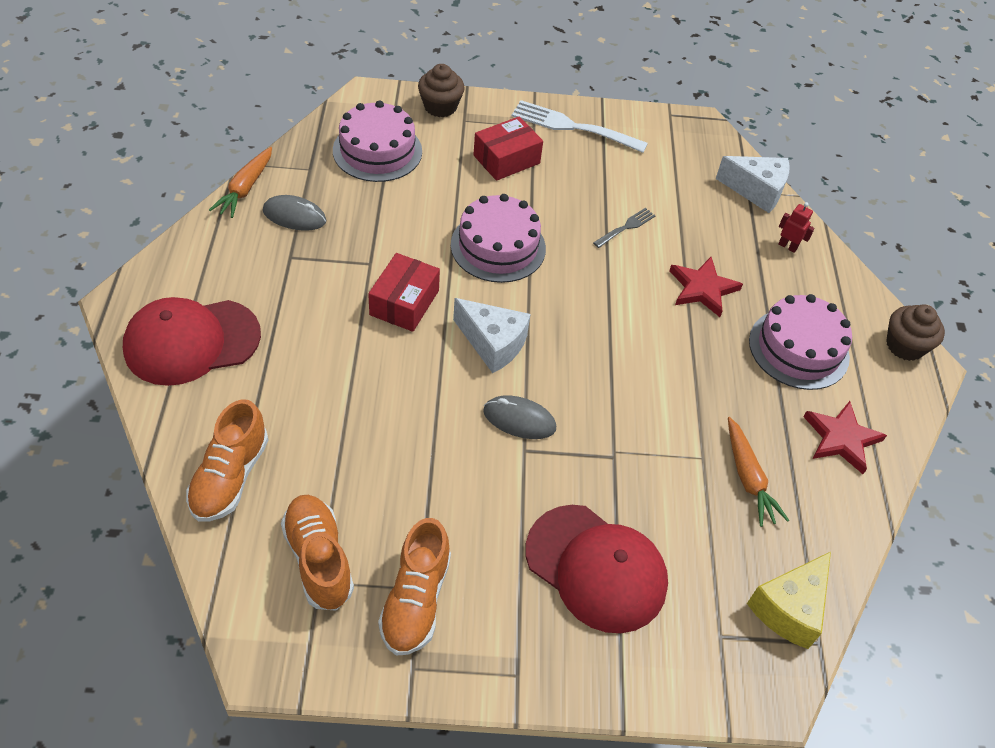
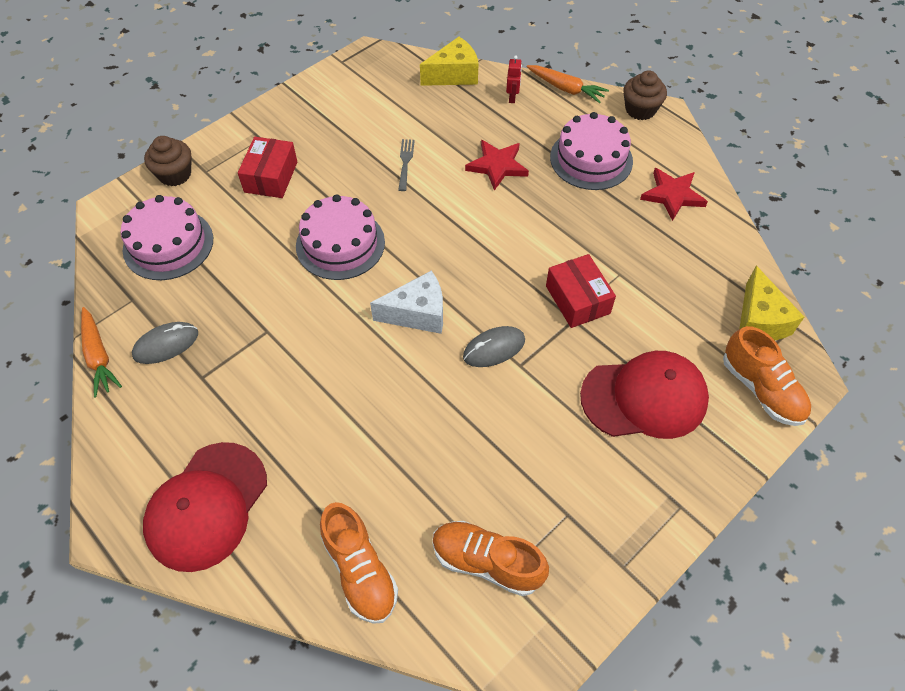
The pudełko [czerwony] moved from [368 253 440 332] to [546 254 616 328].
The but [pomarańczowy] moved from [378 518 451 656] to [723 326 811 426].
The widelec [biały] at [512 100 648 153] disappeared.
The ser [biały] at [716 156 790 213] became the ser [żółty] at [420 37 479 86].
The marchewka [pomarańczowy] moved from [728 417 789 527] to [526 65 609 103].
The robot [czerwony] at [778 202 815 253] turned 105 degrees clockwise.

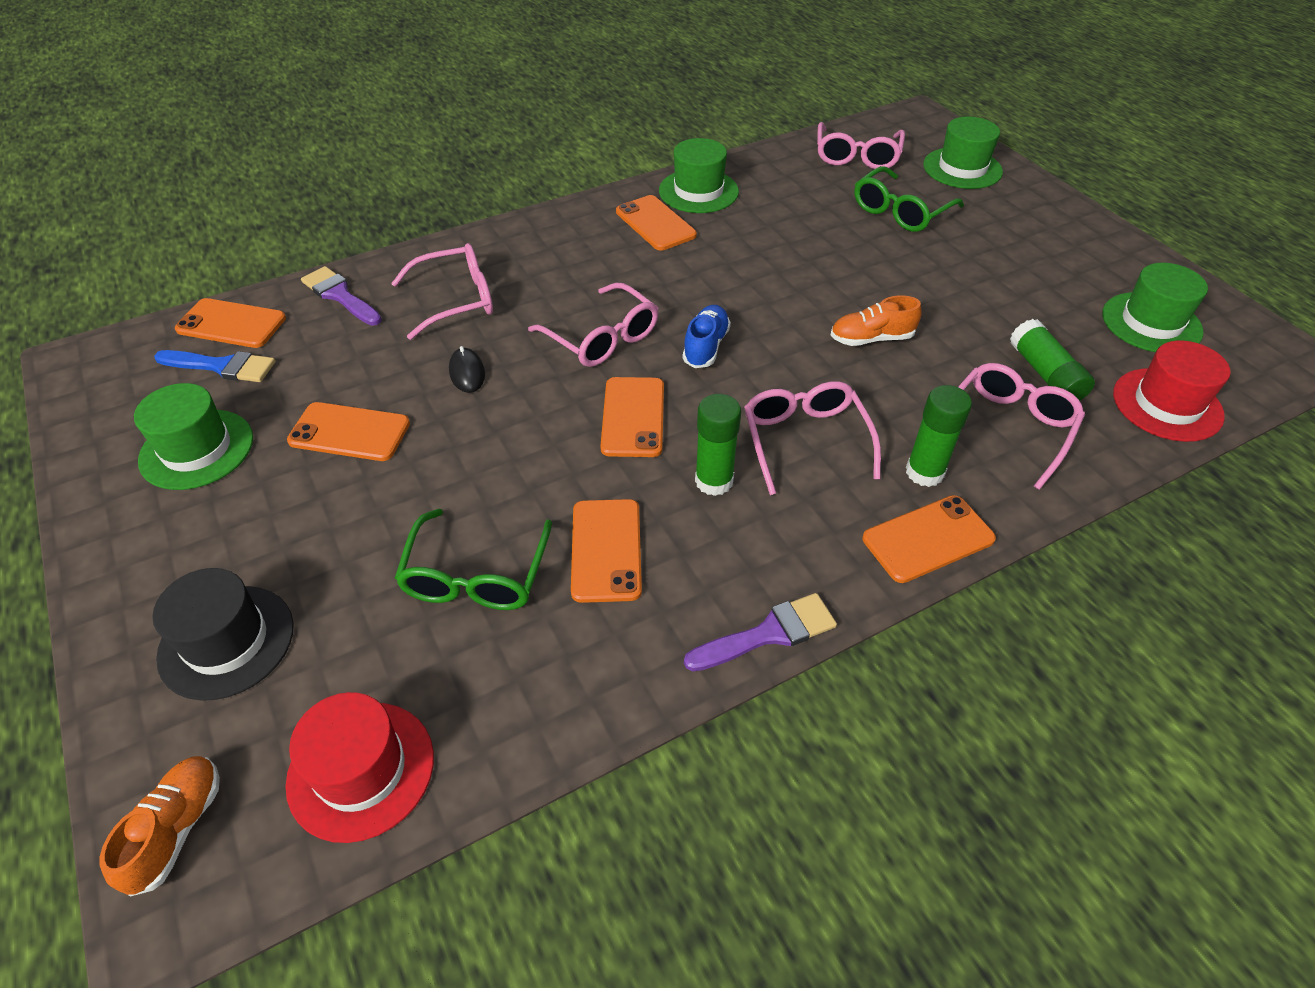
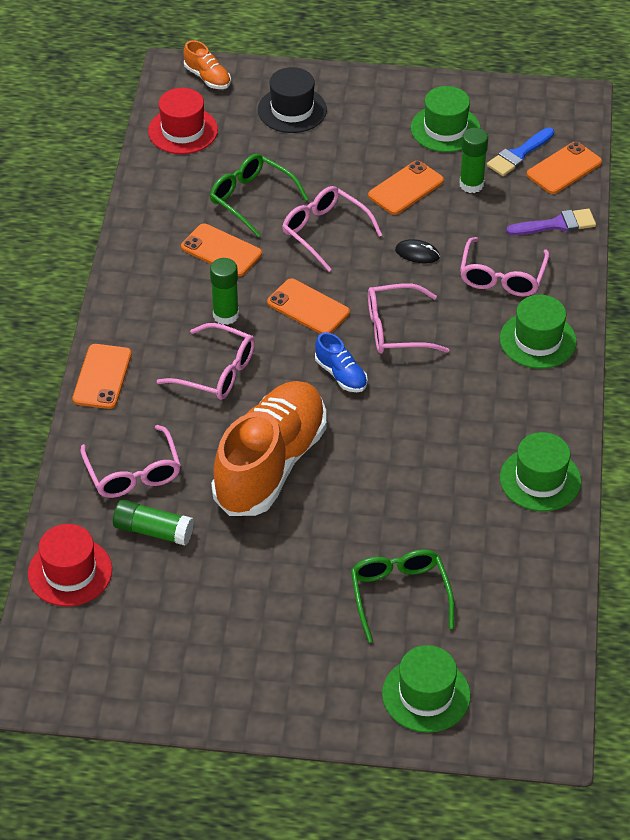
The telefon [pomarańczowy] at [616 195 697 251] disappeared.
The pędzel [fioletowy] at [684 593 837 672] disappeared.
The okulary [różowy] moved from [817 122 905 169] to [282 186 382 272].
The but [pomarańczowy] at [831 295 922 346] changed to 2.39 times the size.
The klej w sztyfcie [zielony] moved from [906 385 972 487] to [460 128 488 193].
The kapelusz [zielony] moved from [1102 263 1208 352] to [500 295 577 369].

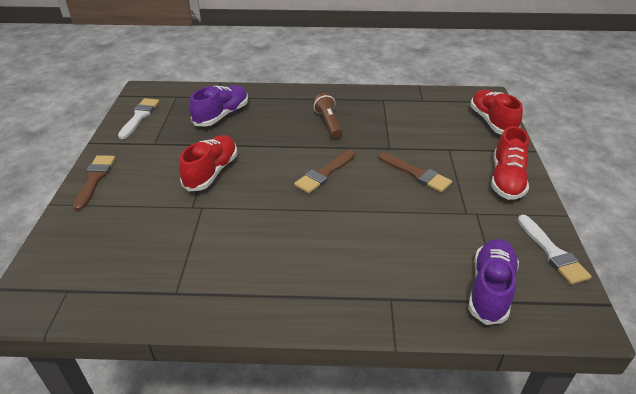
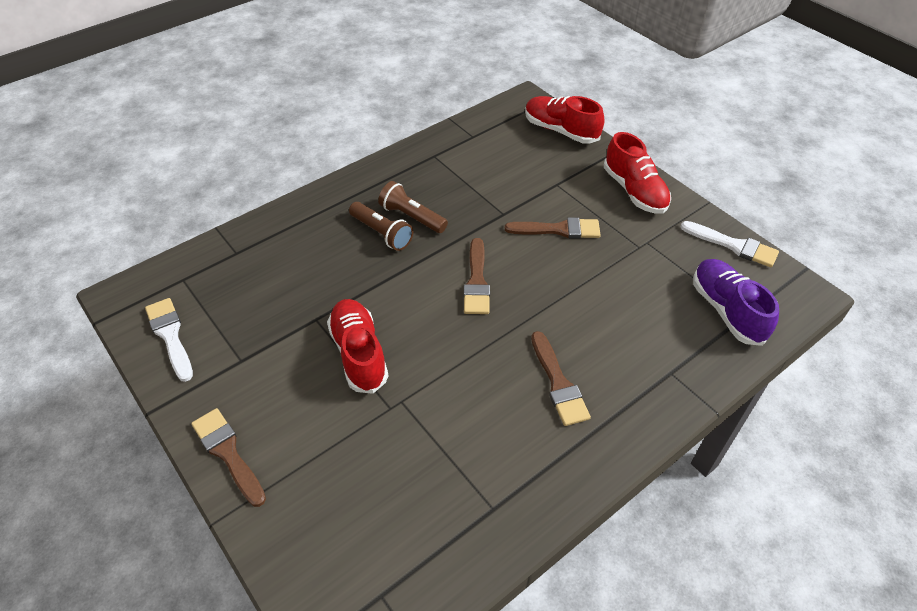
The but [fioletowy] at [189 85 248 127] disappeared.
The latarka [brązowy] at [349 202 413 251] appeared.
The pędzel [brązowy] at [531 331 591 426] appeared.

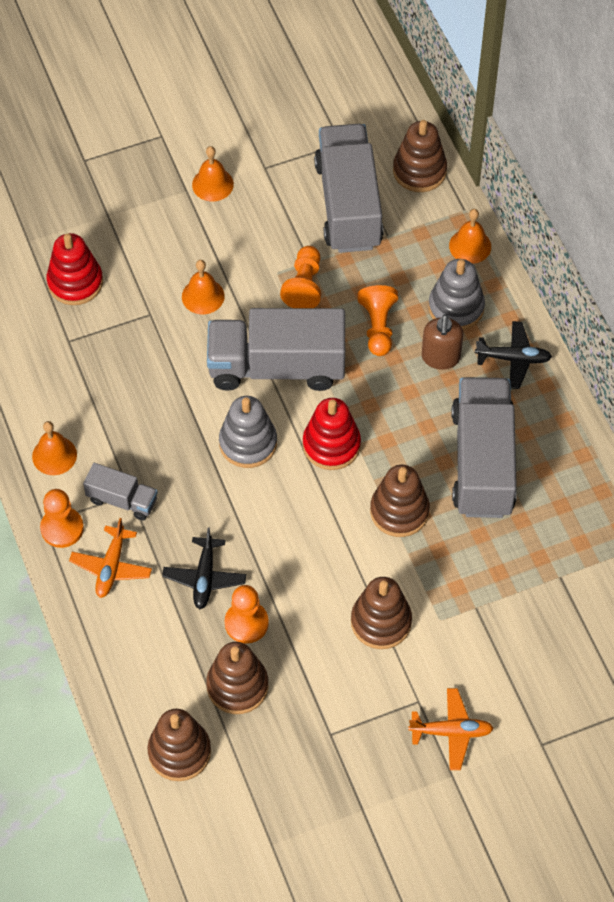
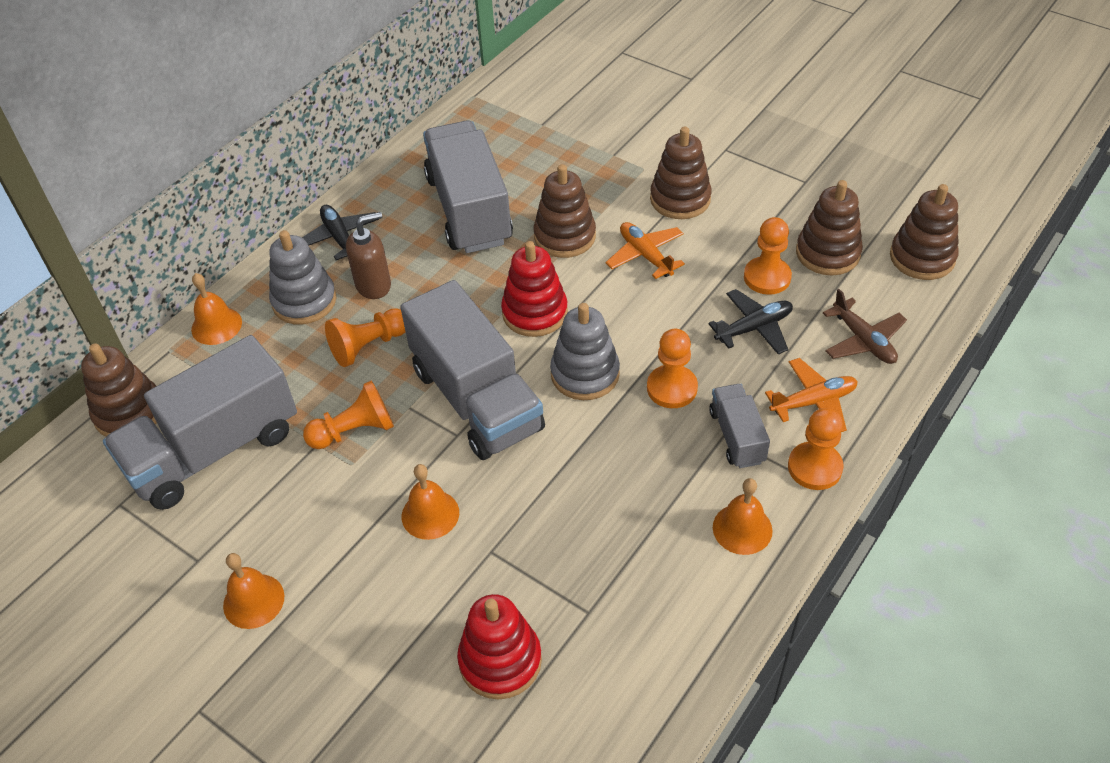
The samolot [pomarańczowy] moved from [408 688 494 770] to [606 222 685 279].
The ciężarówka [szary] at [452 377 517 518] turned 105 degrees clockwise.
The pionek [pomarańczowy] at [647 329 698 408] appeared.
The samolot [brązowy] at [823 289 907 364] appeared.

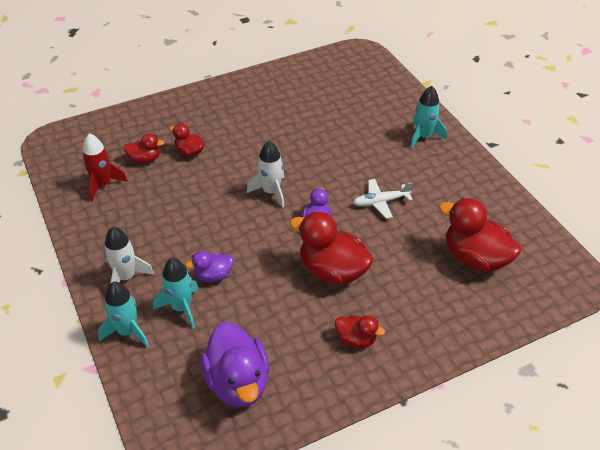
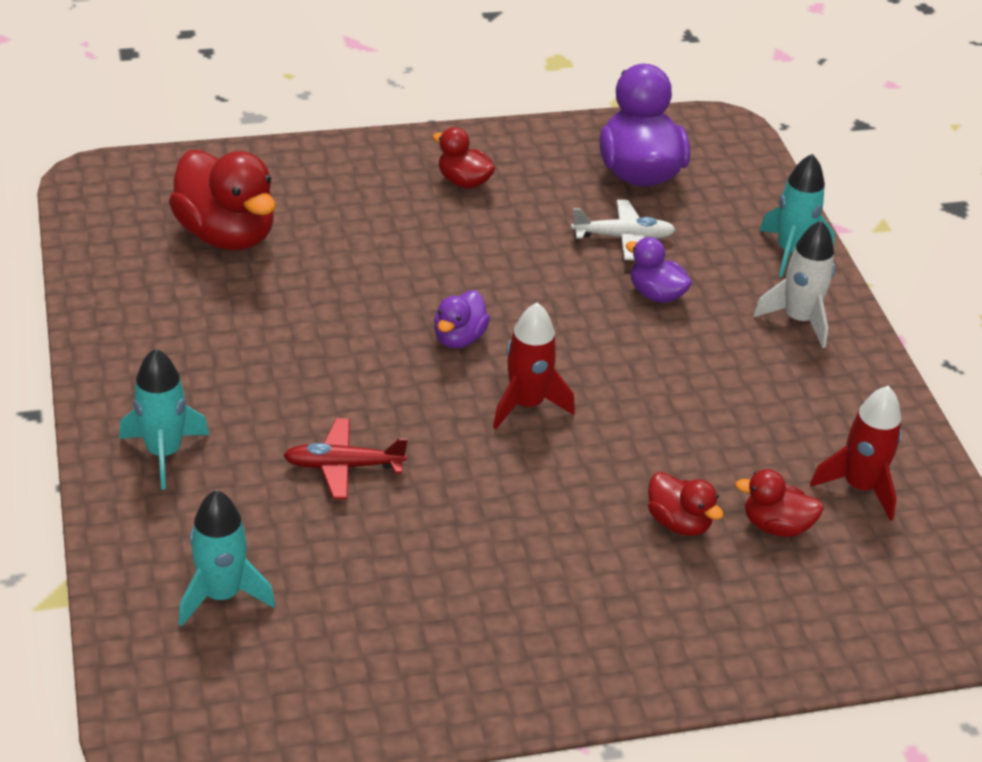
The rakieta [turkusowy] moved from [153 258 199 328] to [179 490 276 626].
The kaczka [fioletowy] at [185 251 233 282] turned 135 degrees counterclockwise.
The rakieta [biały] at [247 141 285 207] became the rakieta [czerwony] at [493 303 575 429].
The kaczka [czerwony] at [289 212 374 285] disappeared.
The samolot [biały] moved from [353 179 412 219] to [571 200 676 260].
The samolot [czerwony] at [283 418 408 499] appeared.

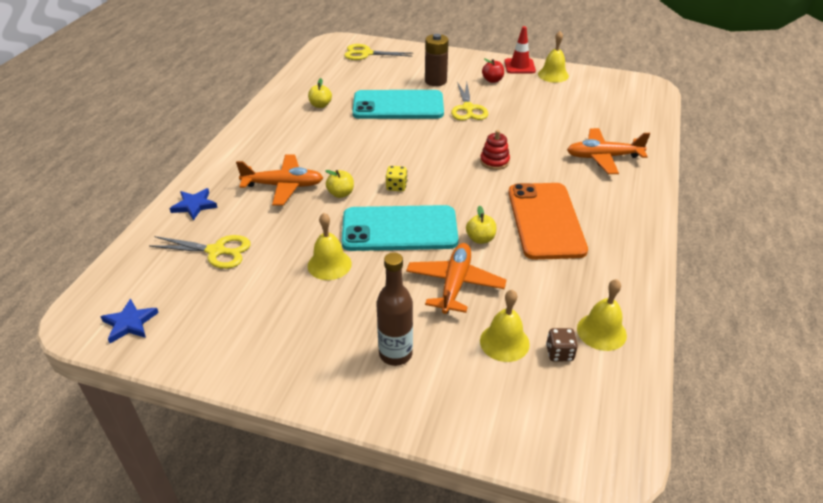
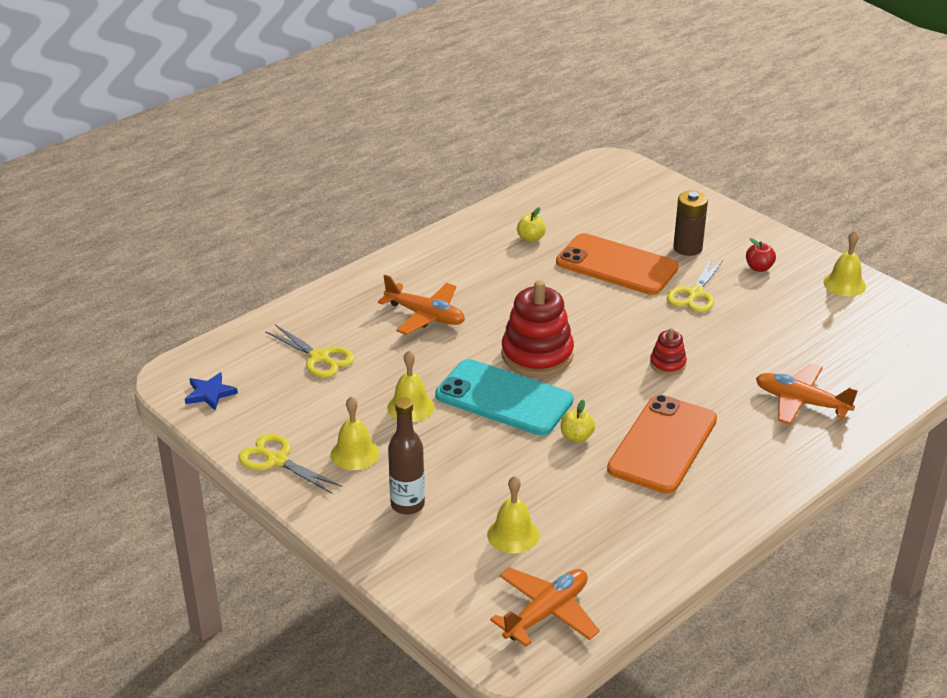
The gwiazda [niebieski] at [170 188 218 220] disappeared.
The jabłko [żółty] at [325 170 354 198] disappeared.
The nożyczki [żółty] moved from [344 44 413 60] to [238 434 343 494].
The telefon [turkusowy] at [352 90 444 119] became the telefon [pomarańczowy] at [556 233 679 295].
The kostka do gry [żółty] at [386 166 407 191] was replaced by the zabawka nakładanka [czerwony] at [501 280 574 377].
The samolot [pomarańczowy] moved from [406 243 506 314] to [490 568 600 647].
The pachołek [czerwony] at [504 26 536 73] disappeared.
The kostka do gry [brązowy] at [546 328 578 361] disappeared.
The dzwonek [żółty] moved from [577 279 627 351] to [331 396 379 470].

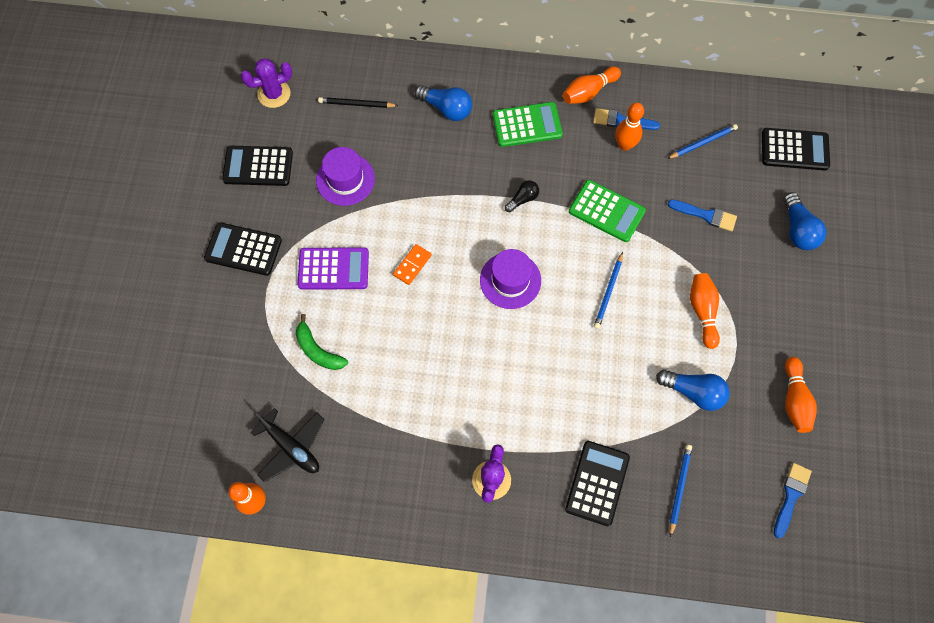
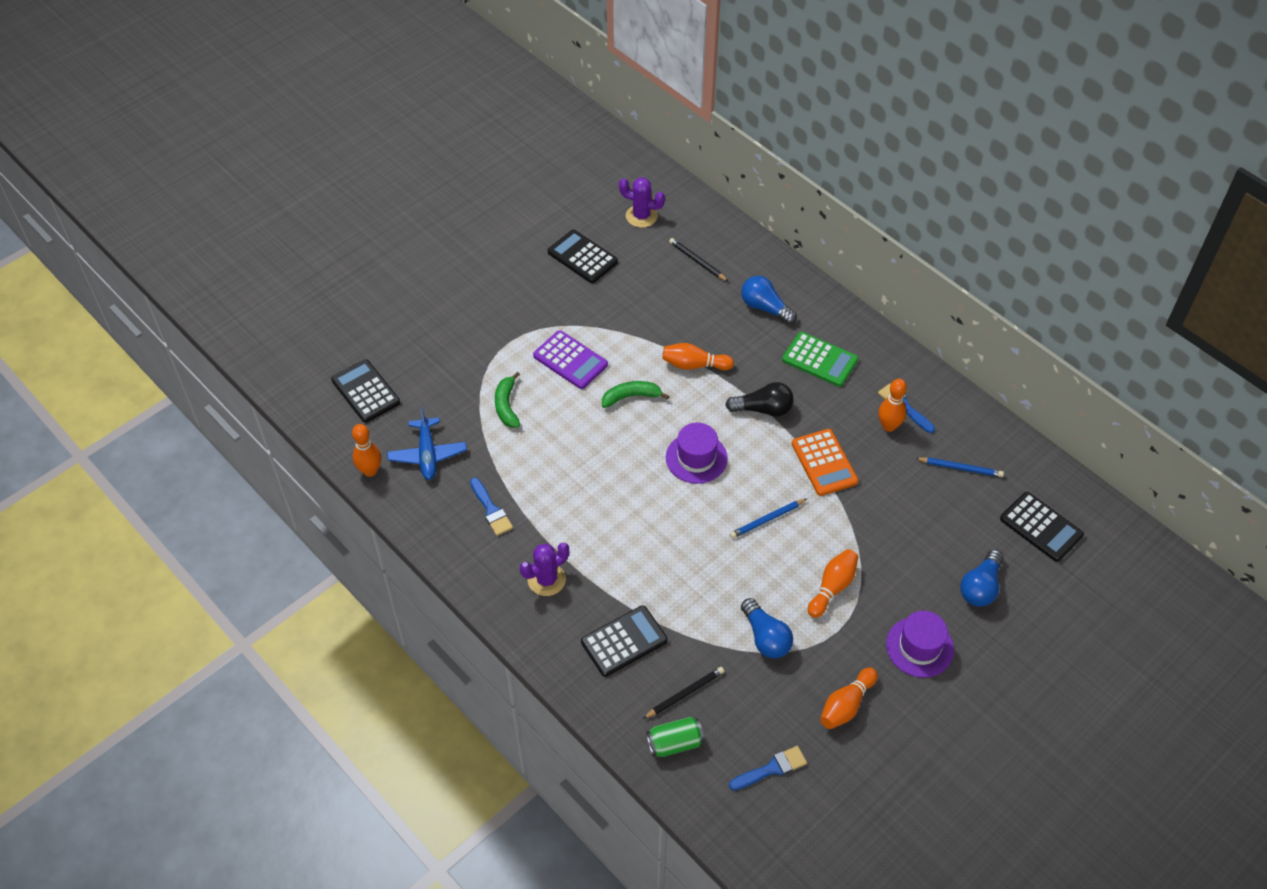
The kalkulator [czarny] moved from [204 222 282 276] to [331 359 400 423].
The samolot [czarny] at [250 408 324 482] became the samolot [niebieski] at [387 407 467 480].
The kapelusz [fioletowy] moved from [316 147 375 206] to [886 611 954 678].
The kostka domina [pomarańczowy] at [393 244 432 285] was replaced by the banan [zielony] at [602 381 669 408].
The żarówka [niebieski] at [414 85 472 121] turned 150 degrees clockwise.
The żarówka [czarny] at [505 180 539 212] changed to 1.63 times the size.
The kręgiel [pomarańczowy] moved from [563 66 621 104] to [662 343 734 370].
The kalkulator [zielony] at [569 180 646 242] became the kalkulator [pomarańczowy] at [792 429 858 496].
The pędzel [niebieski] moved from [668 200 737 231] to [470 478 513 536].
The ołówek [niebieski] at [670 445 692 537] became the ołówek [czarny] at [643 667 724 719].
The puszka [zielony] at [646 717 704 757] appeared.

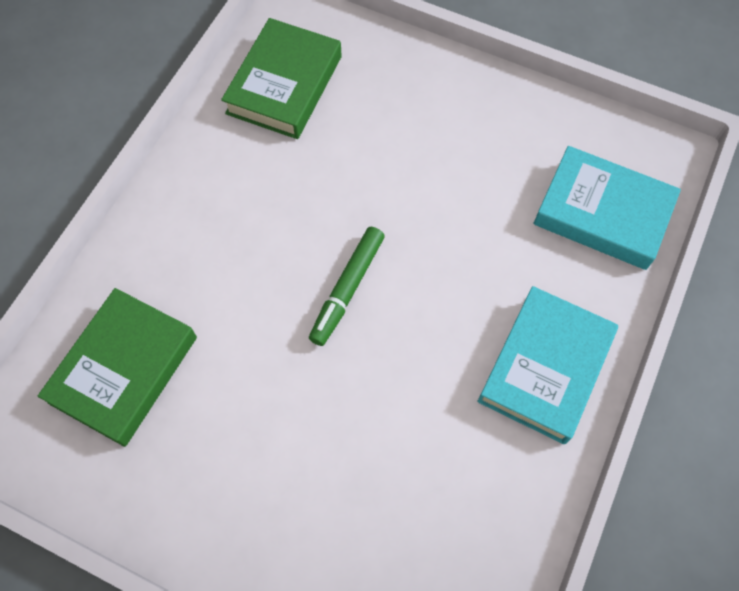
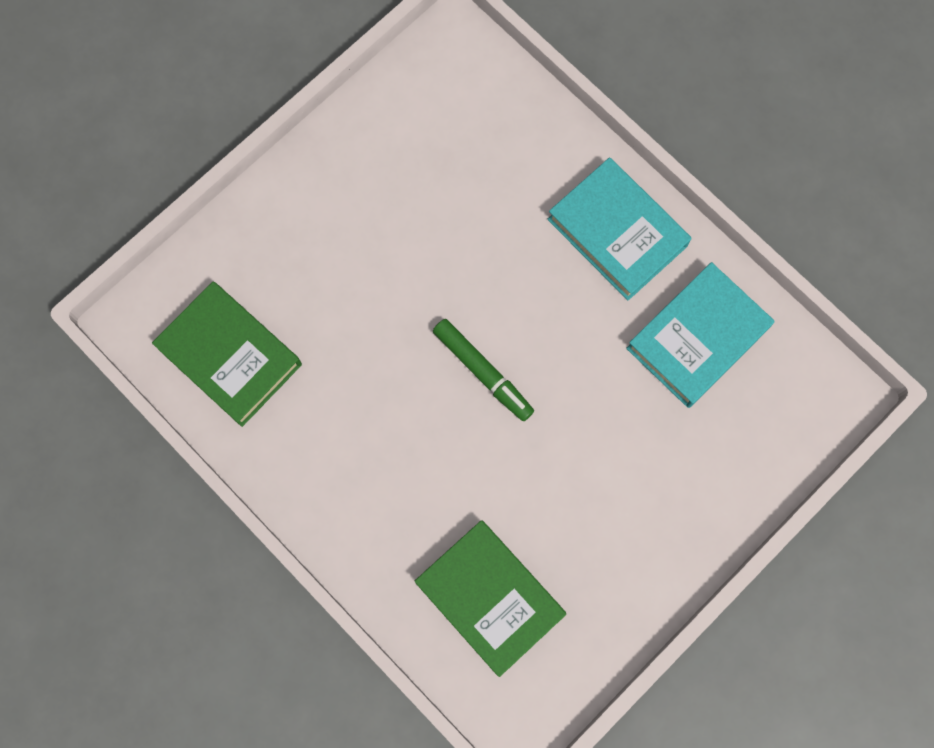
The książka [turkusowy] moved from [534 146 681 270] to [626 262 774 408].

